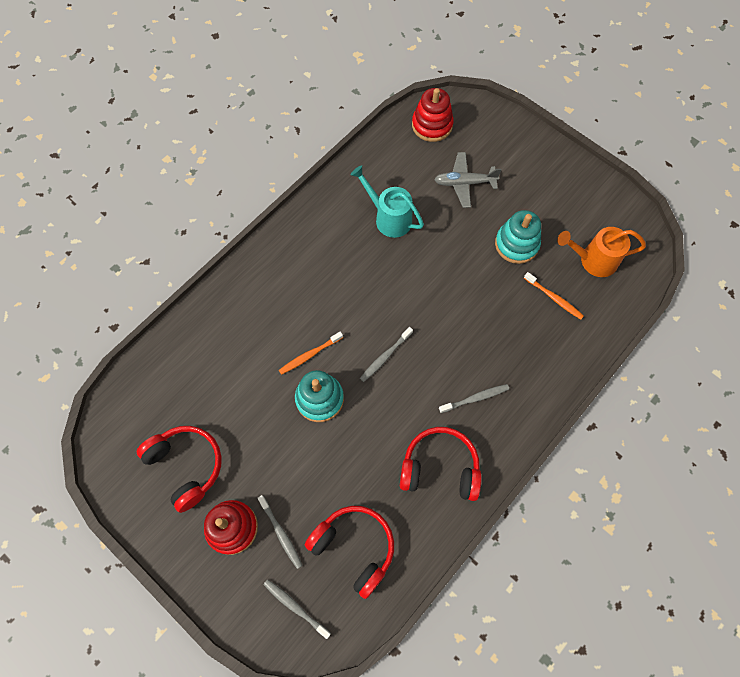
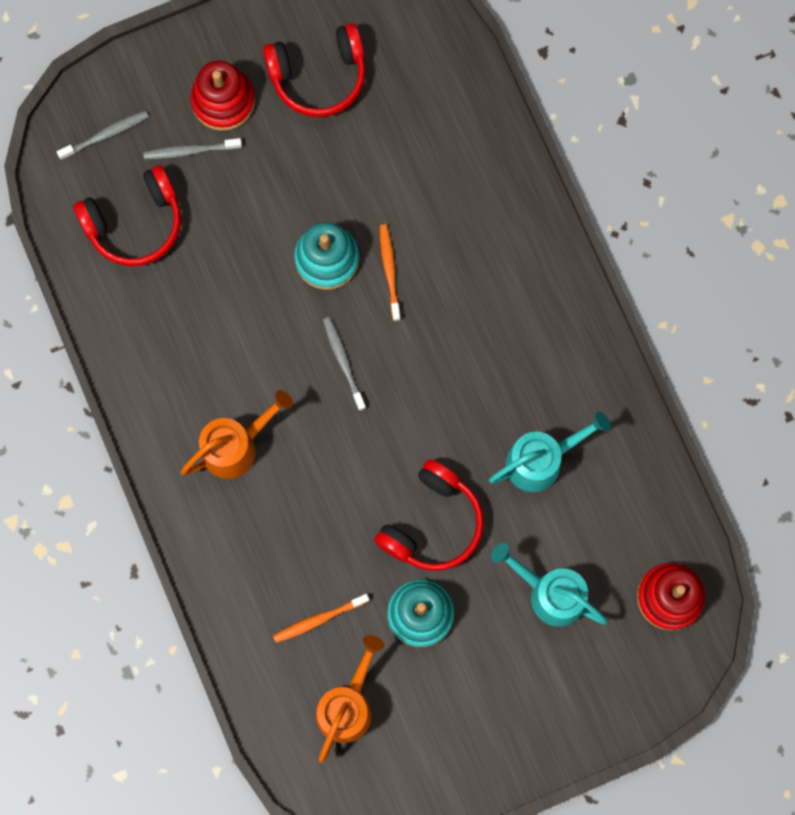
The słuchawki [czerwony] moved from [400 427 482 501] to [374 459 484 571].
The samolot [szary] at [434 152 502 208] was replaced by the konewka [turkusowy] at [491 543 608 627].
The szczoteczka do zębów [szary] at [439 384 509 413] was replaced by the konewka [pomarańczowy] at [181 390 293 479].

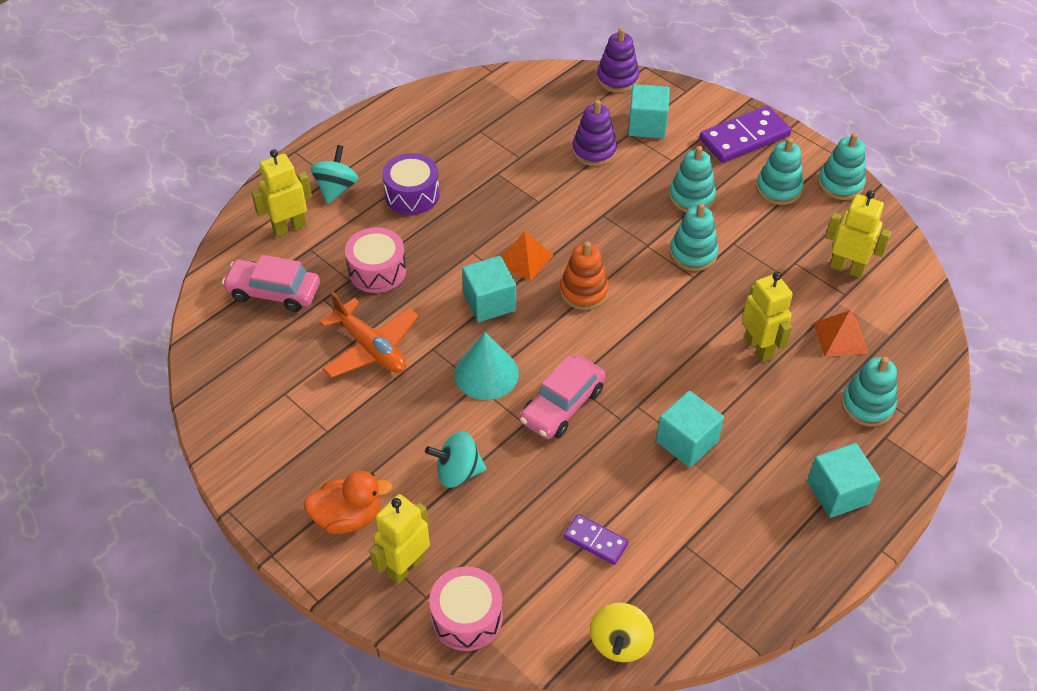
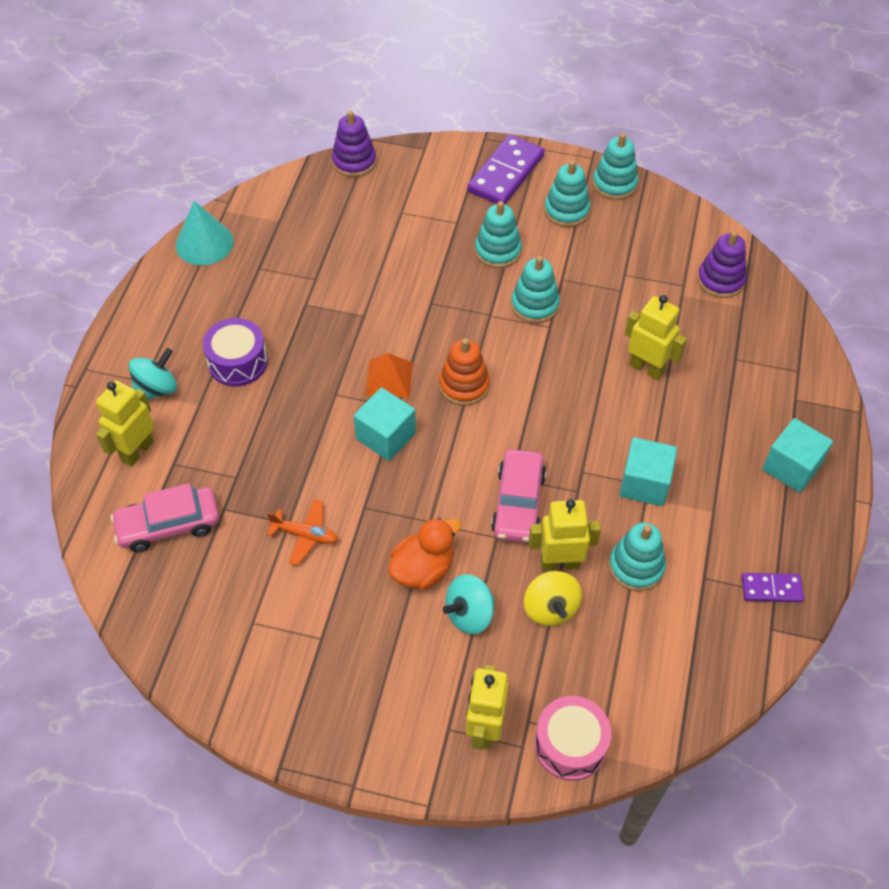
The kaczka [pomarańczowy] moved from [304 471 392 534] to [388 518 461 590].
The bączek [turkusowy] at [311 145 358 204] turned 60 degrees clockwise.
The samolot [pomarańczowy] at [320 291 419 378] changed to 0.62 times the size.
The bęben [różowy] at [345 227 406 293] disappeared.
The stożek [turkusowy] moved from [454 332 519 400] to [176 201 234 265].
The kostka domina [fioletowy] moved from [564 514 629 565] to [741 573 804 602].
The zabawka nakładanka [fioletowy] moved from [572 100 617 166] to [697 231 747 298].
The bączek [żółty] moved from [590 603 654 662] to [524 571 582 626].
The sześcian [turkusowy] at [628 84 670 138] disappeared.
The piramida [pomarańczowy] at [814 310 868 357] disappeared.
The robot [żółty] moved from [825 190 891 278] to [529 499 601 571].
The zabawka nakładanka [turkusowy] moved from [841 357 897 426] to [609 522 666 591].

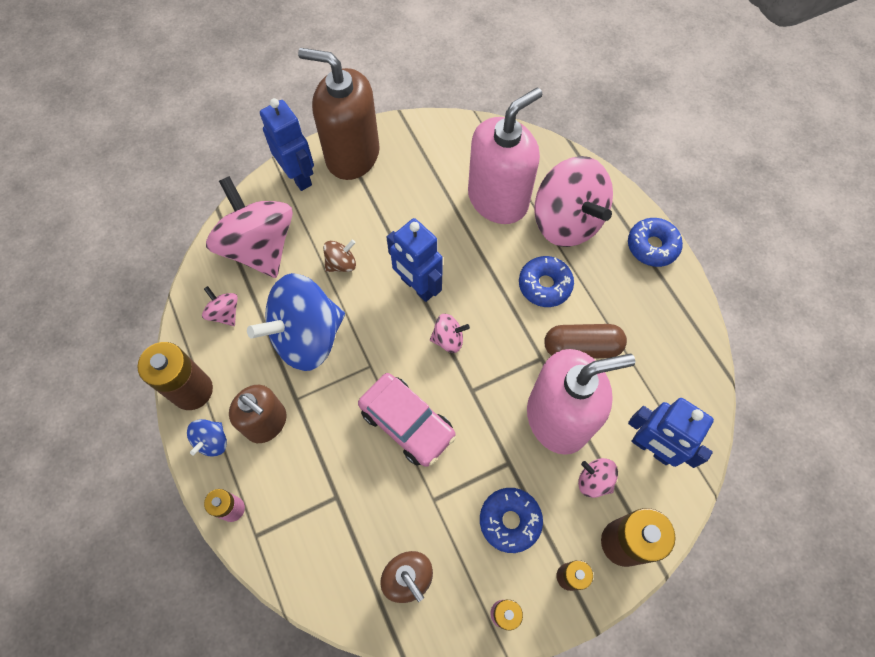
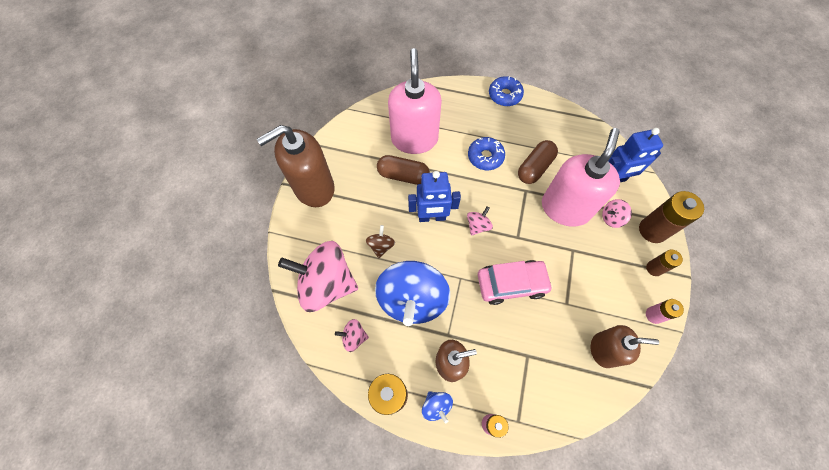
The robot [niebieski] at [260 98 314 191] disappeared.
The donut [niebieski] at [480 488 543 553] disappeared.
The bączek [różowy] at [534 156 613 247] disappeared.
The kapsułka [brązowy] at [377 155 430 185] appeared.

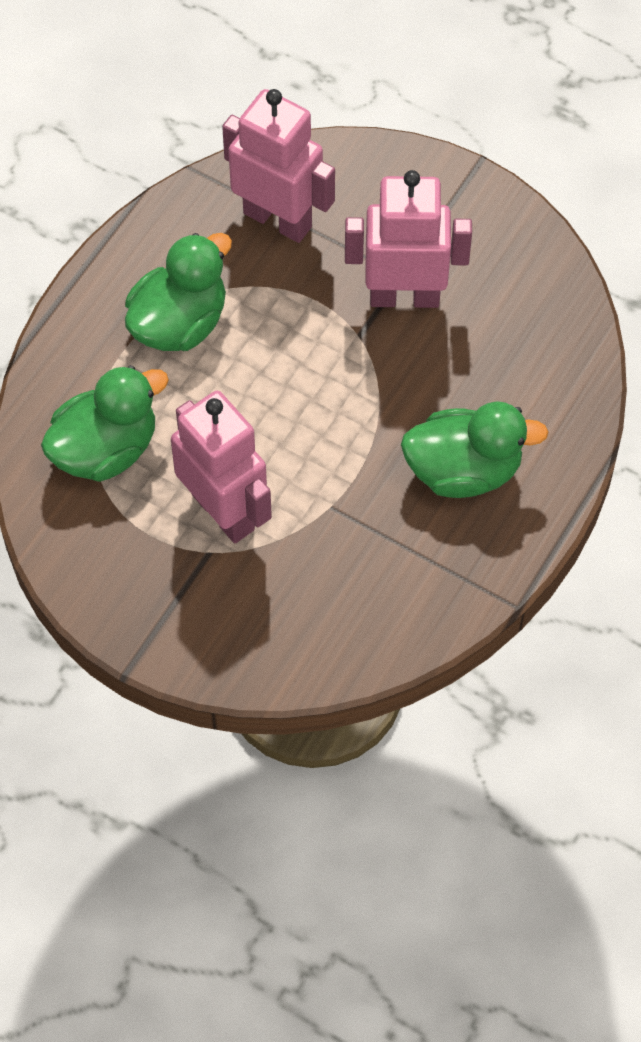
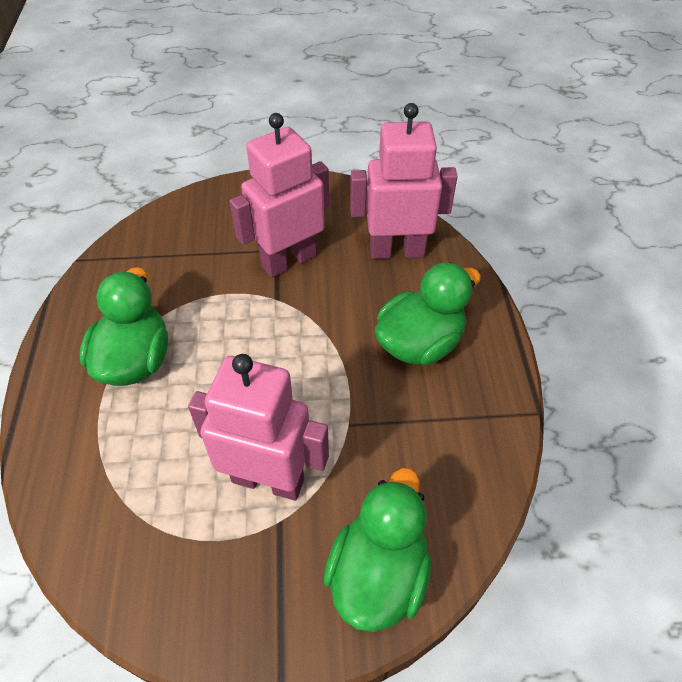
The kaczka [zielony] moved from [41 365 169 482] to [324 468 431 632].
The robot [różowy] moved from [222 89 335 243] to [350 103 458 259].

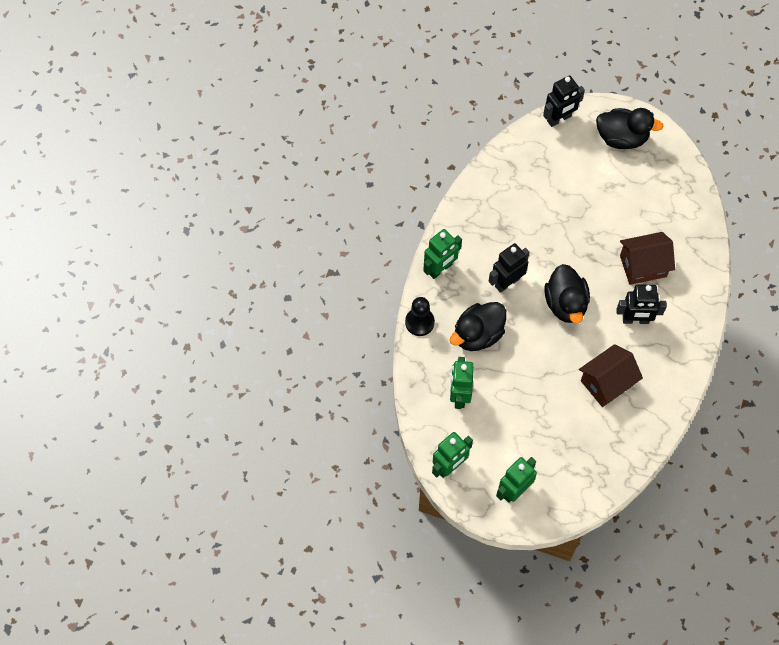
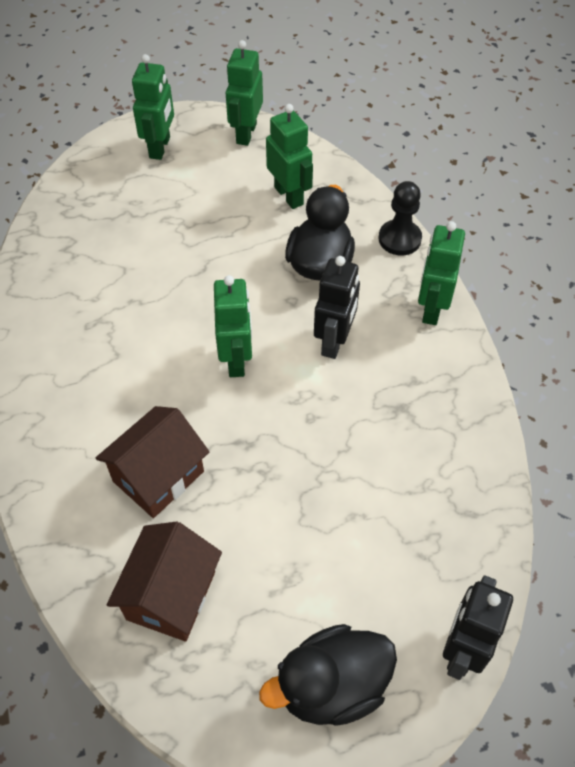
The kaczka [czarny] at [544 264 590 324] was replaced by the robot [zielony] at [214 275 252 377].
The domek [brązowy] moved from [579 344 643 407] to [107 521 222 641].
The robot [czarny] at [616 284 667 324] disappeared.

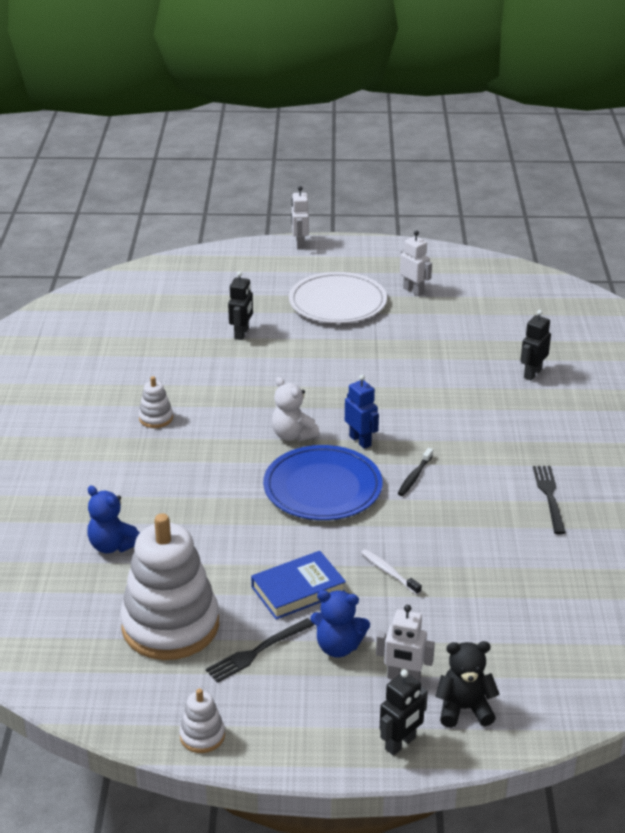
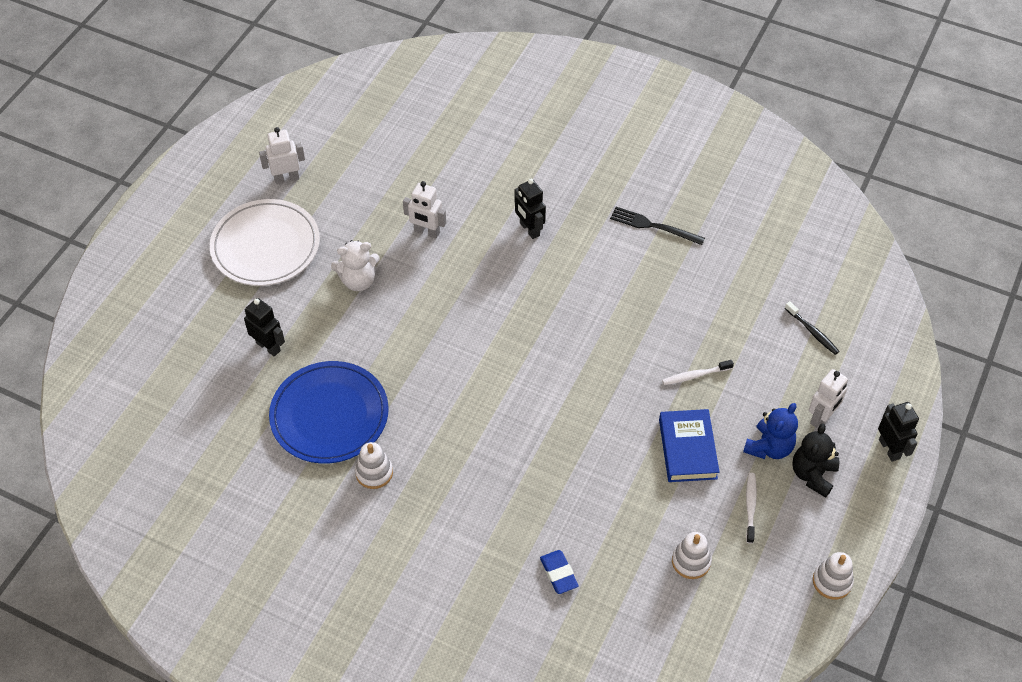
The miś [niebieski] at [88 486 140 553] was replaced by the gumka do mazania [niebieski] at [540 550 579 594].
The zabawka nakładanka [biały] at [120 513 219 660] changed to 0.42 times the size.
The widelec [czarny] at [206 618 314 683] was replaced by the szczoteczka do zębów [biały] at [746 473 757 544].
The talerz [niebieski] moved from [263 445 383 520] to [269 361 389 464].
The miś [biały] moved from [272 377 320 441] to [331 240 380 291].
The robot [biały] moved from [291 186 309 250] to [403 181 446 238].
The robot [niebieski] at [345 375 379 449] disappeared.
The szczoteczka do zębów [czarny] moved from [398 448 433 496] to [785 301 839 355].
The miś [czarny] moved from [436 641 500 728] to [792 423 839 498].
The robot [czarny] moved from [521 310 551 380] to [515 179 546 239].

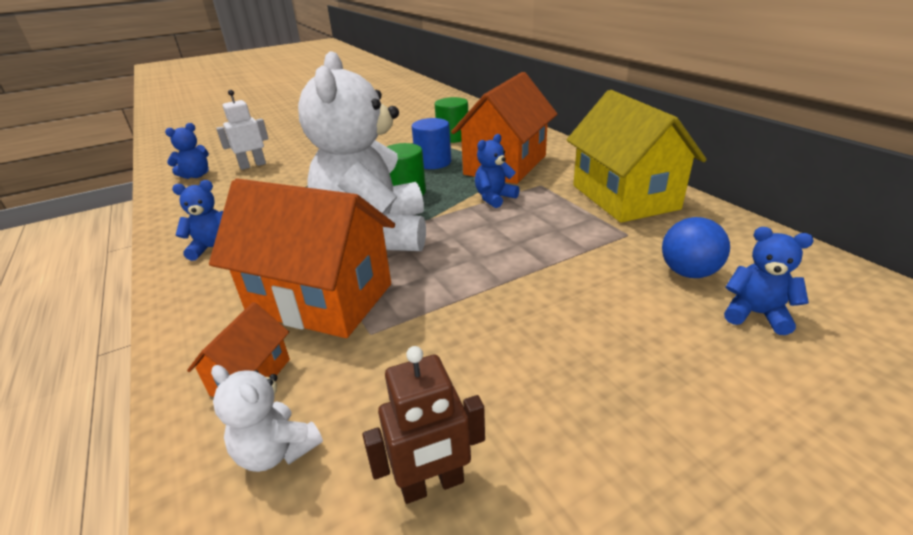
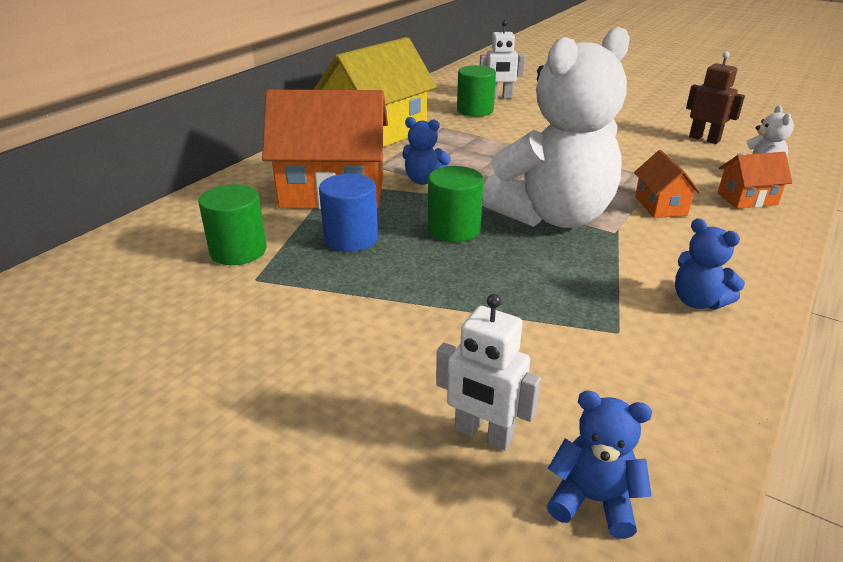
The domek [pomarańczowy] at [209 178 395 338] changed to 0.46 times the size.
The piłka [niebieski] at [662 217 730 278] was replaced by the walec [zielony] at [457 65 496 117].
The miś [niebieski] at [724 227 814 335] was replaced by the robot [biały] at [480 20 525 99].

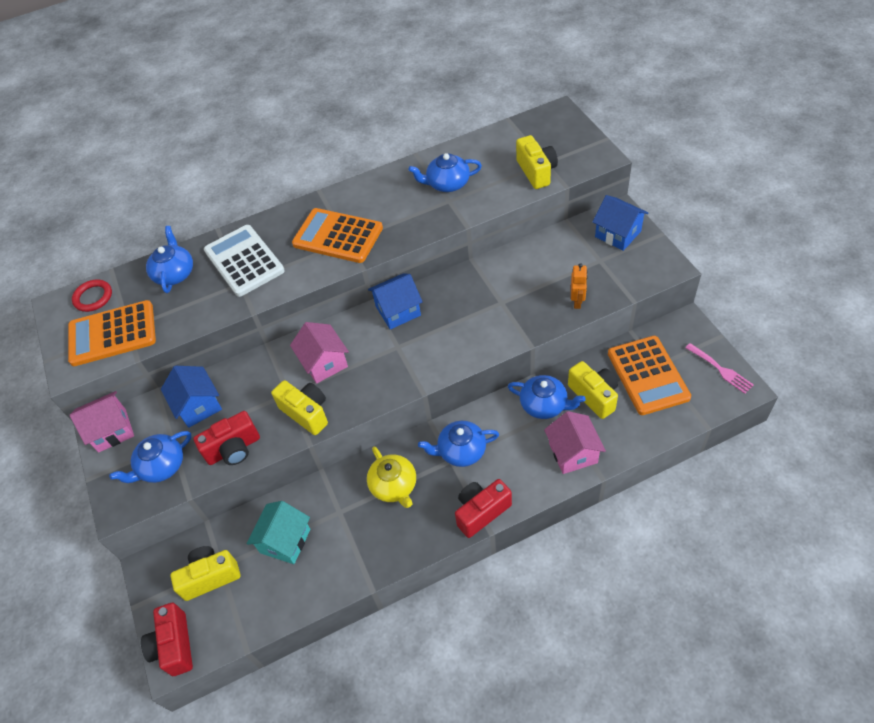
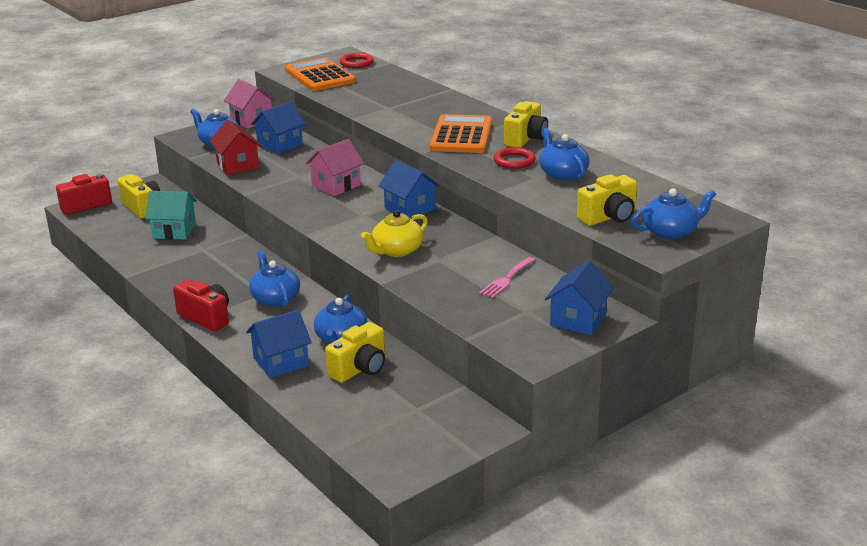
The imbryk [niebieski] moved from [146 226 193 293] to [631 188 716 239].
The aparat fotograficzny [czerwony] at [193 411 260 465] was replaced by the domek [czerwony] at [209 119 262 175].
The kalkulator [biały] at [204 225 285 297] disappeared.
The aparat fotograficzny [żółty] moved from [271 380 328 435] to [504 101 548 148].
The imbryk [żółty] moved from [367 446 416 508] to [361 210 428 257].
The domek [różowy] at [544 411 606 474] became the domek [niebieski] at [246 310 312 378].
The robot [pomarańczowy] at [571 263 588 309] disappeared.
The kalkulator [pomarańczowy] at [608 336 691 415] disappeared.
The widelec [różowy] moved from [685 343 754 394] to [479 257 535 298].
The pierścień [czerwony] at [494 147 536 169] appeared.

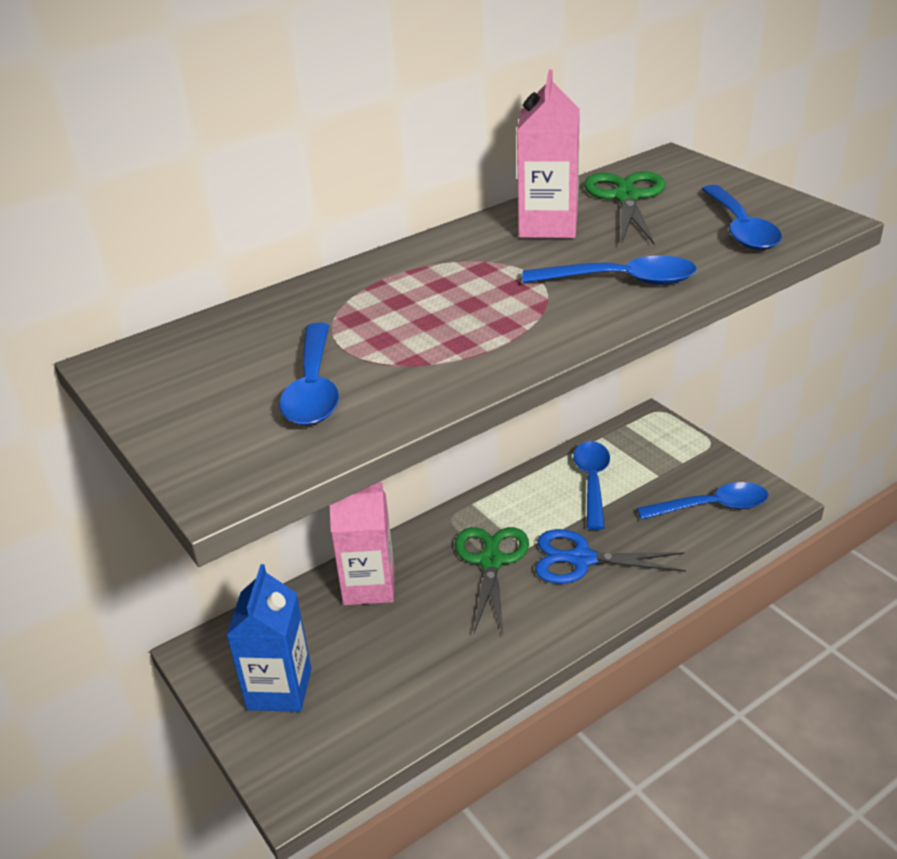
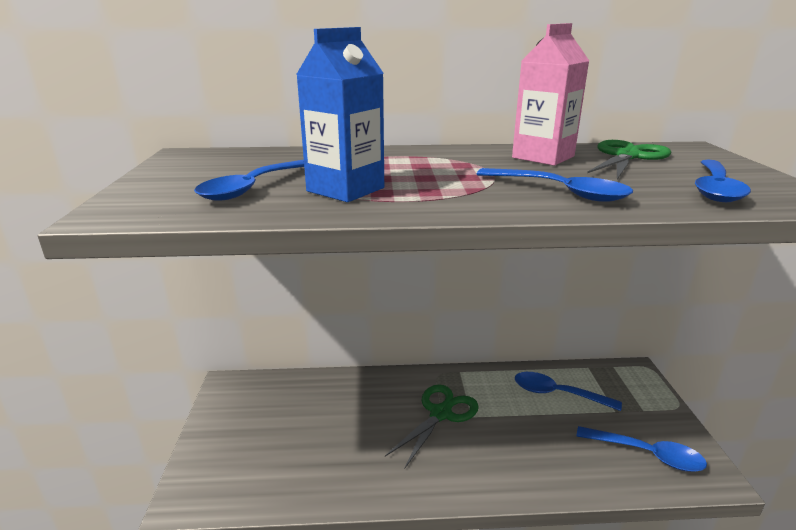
The karton mleka [niebieski] moved from [226 564 312 712] to [296 27 384 202].
The karton mleka [różowy] at [330 482 394 605] disappeared.
The nożyczki [niebieski] at [535 529 686 584] disappeared.
The łyżka [niebieski] at [573 441 610 530] turned 105 degrees counterclockwise.

